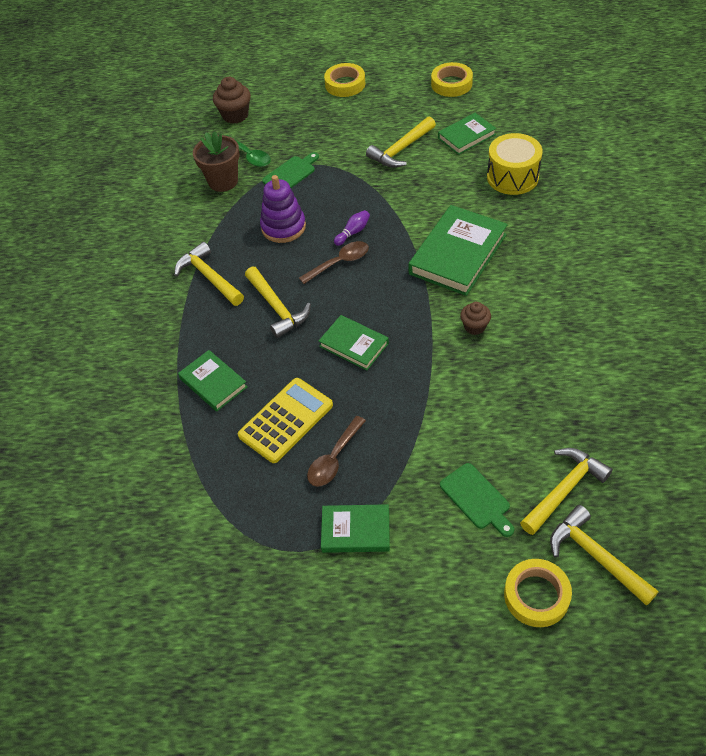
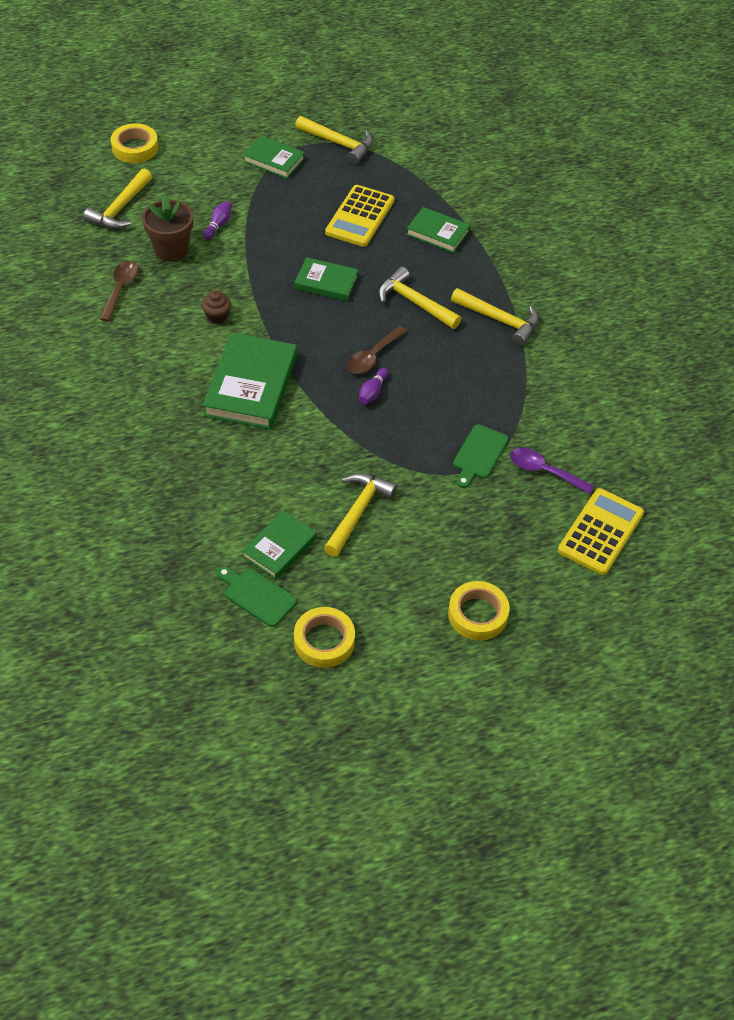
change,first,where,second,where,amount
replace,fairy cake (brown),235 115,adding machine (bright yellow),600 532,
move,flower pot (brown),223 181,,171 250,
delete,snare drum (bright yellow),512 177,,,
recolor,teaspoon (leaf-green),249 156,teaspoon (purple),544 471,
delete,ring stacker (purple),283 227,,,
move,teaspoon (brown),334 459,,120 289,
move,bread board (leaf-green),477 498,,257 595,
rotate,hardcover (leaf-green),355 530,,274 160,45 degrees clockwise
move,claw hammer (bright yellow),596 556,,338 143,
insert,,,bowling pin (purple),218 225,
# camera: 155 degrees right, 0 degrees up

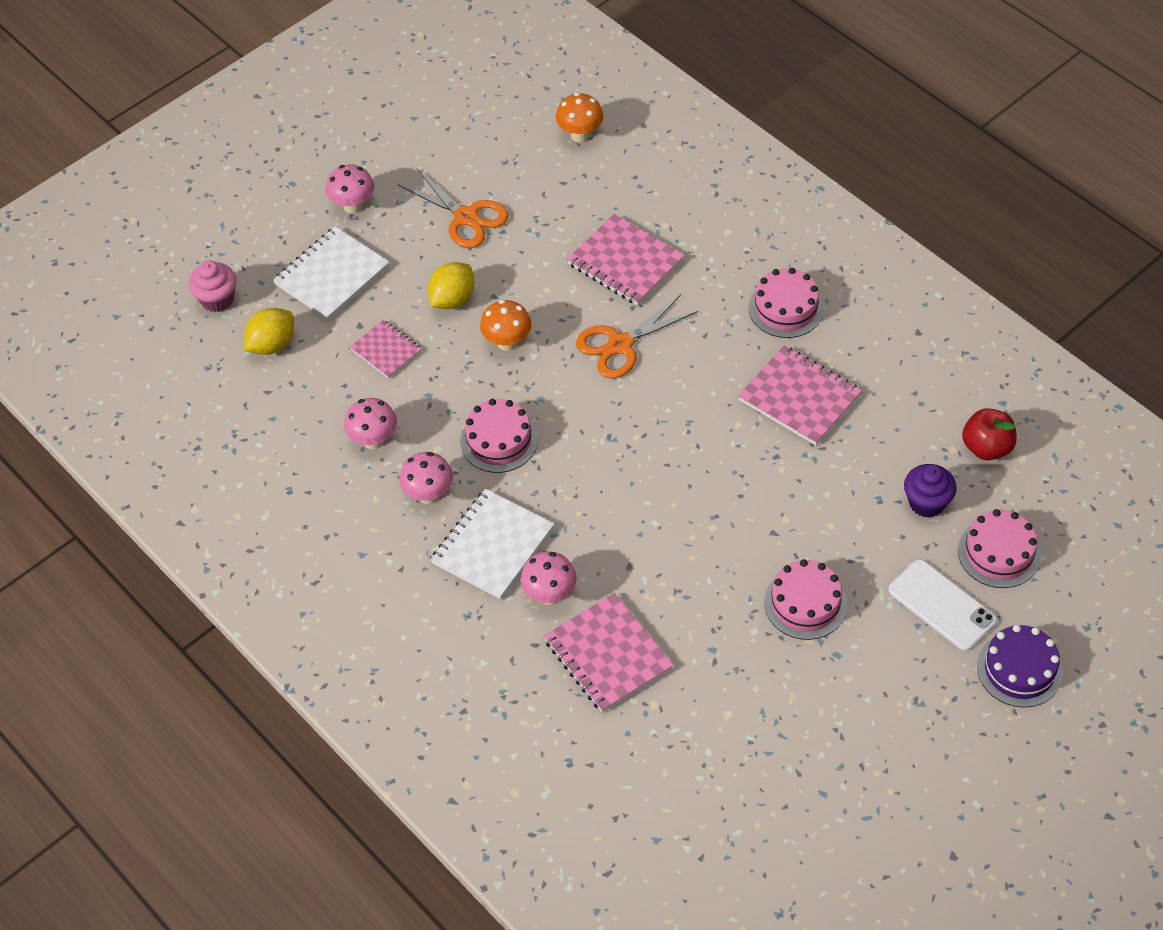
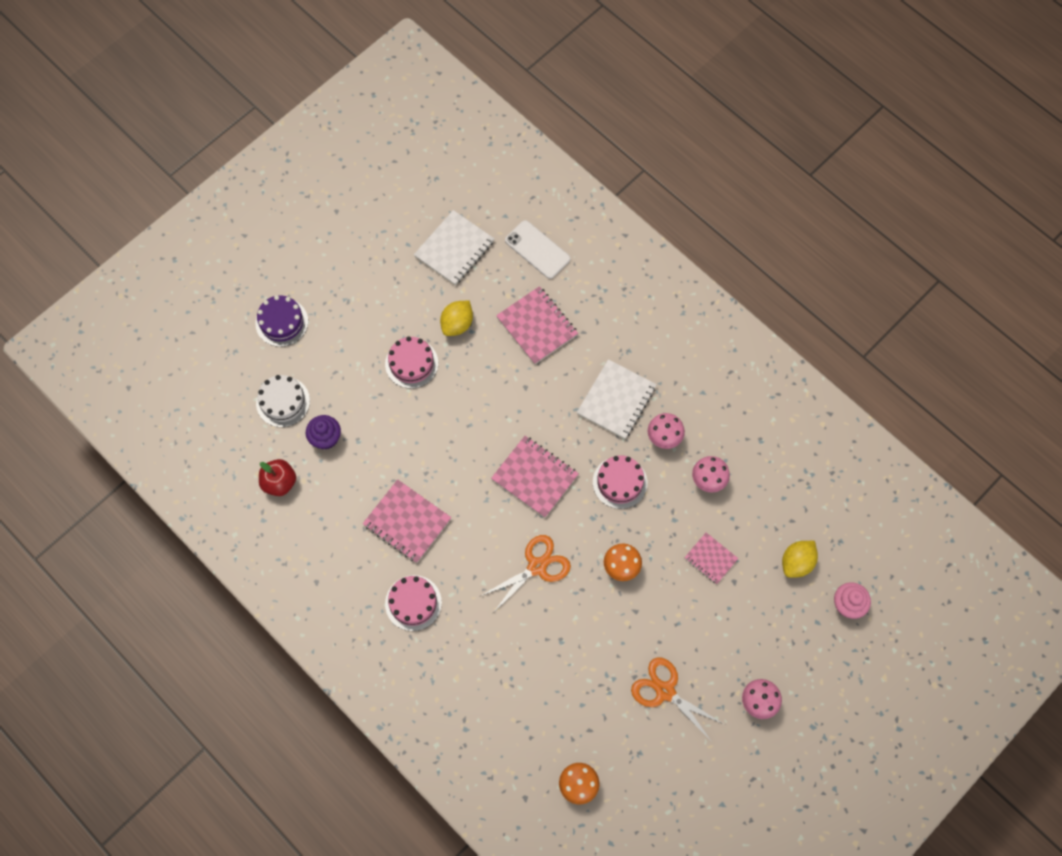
change,first,where,second,where,amount
move,notepad (rose-pink),625 262,,534 477,
move,notepad (pure white),332 275,,454 249,
move,lemon (bright yellow),452 299,,457 324,
recolor,cake (rose-pink),999 553,cake (pure white),283 402,
delete,mushroom (rose-pink),549 595,,,
move,mobile phone (pure white),942 605,,537 249,
# camera: 175 degrees right, 15 degrees up

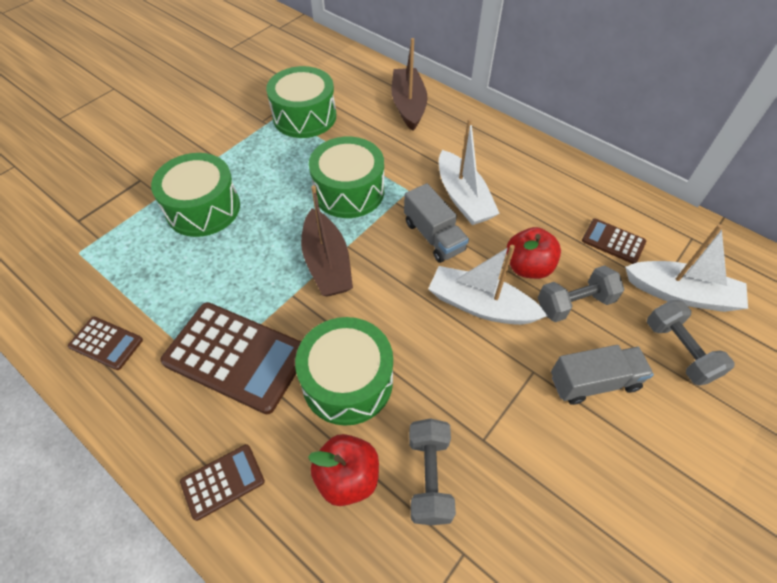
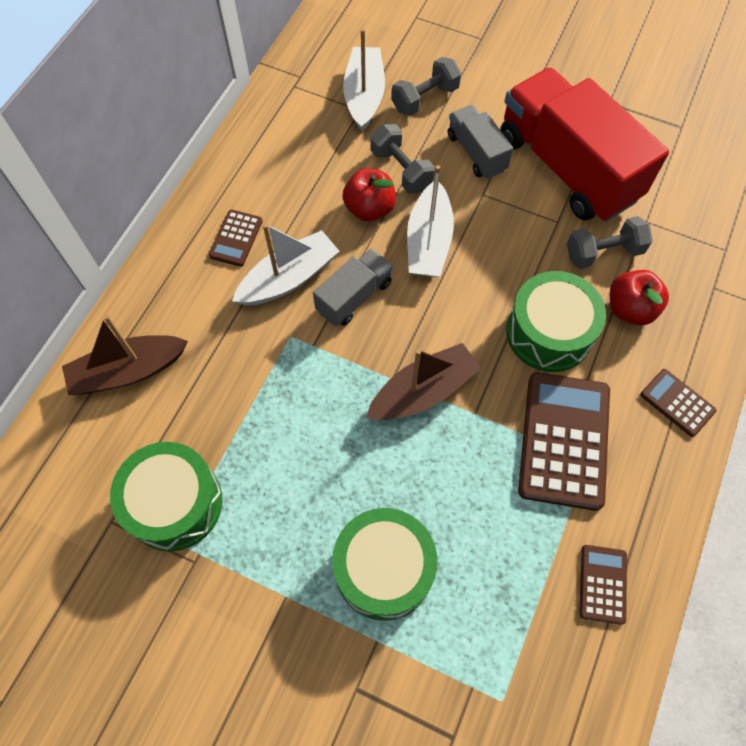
change,first,where,second,where,amount
delete,snare drum (leaf-green),349 191,,,
move,adding machine (brown),613 241,,236 238,
insert,,,truck (red),567 168,
# camera: 105 degrees left, 10 degrees up

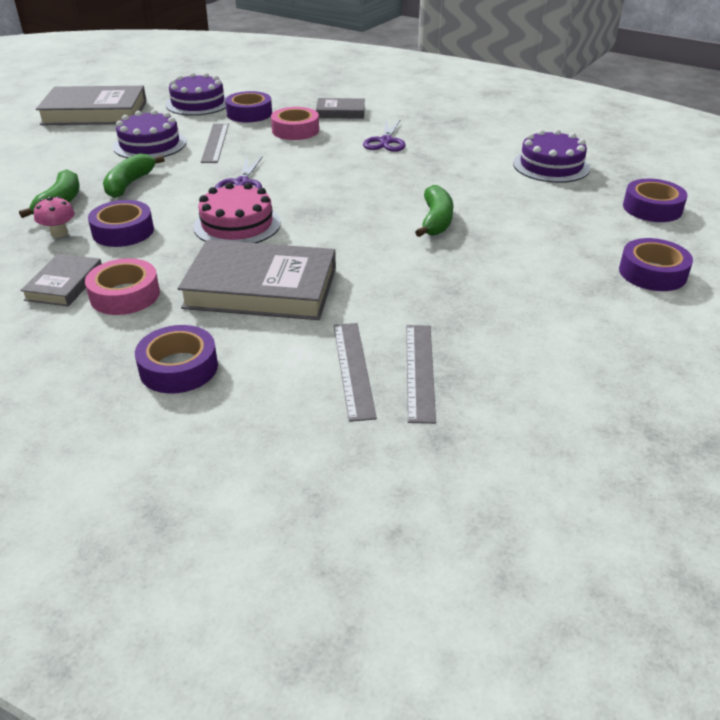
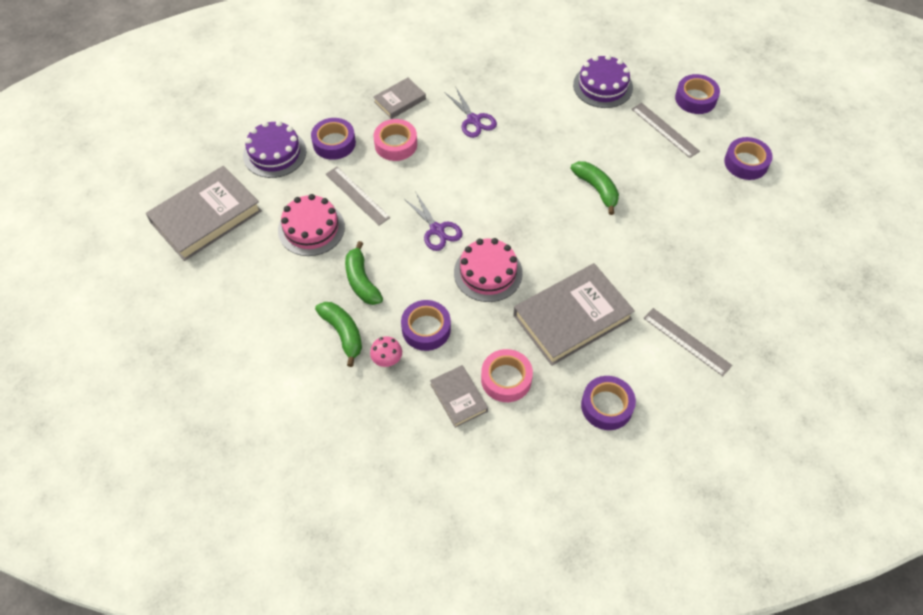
change,first,where,second,where,amount
recolor,cake (purple),150 144,cake (rose-pink),311 228,
move,ruler (ash-grey),420 371,,665 130,
# camera: 40 degrees left, 20 degrees up

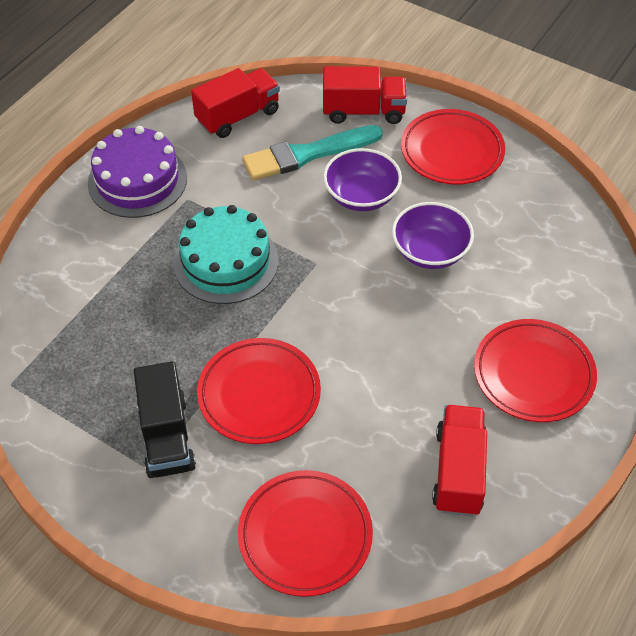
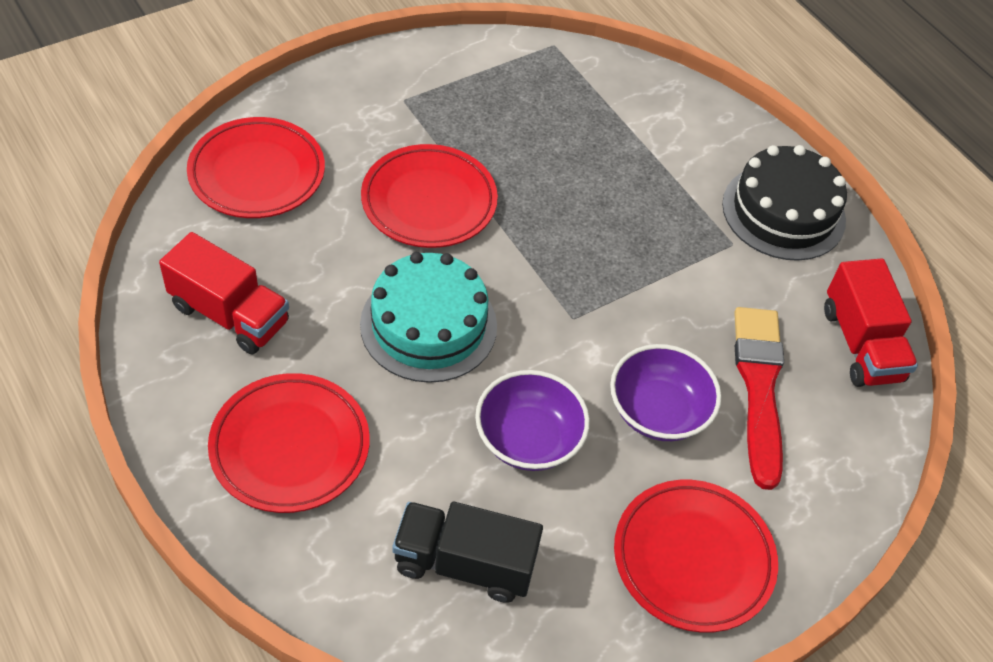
change,first,where,second,where,amount
delete,truck (red),363 111,,,
recolor,brush (aqua),307 154,brush (red),759 387,
recolor,cake (purple),137 180,cake (black),783 212,
move,cake (aqua),226 262,,428 325,
move,truck (black),166 436,,464 564,
# camera: 110 degrees right, 0 degrees up

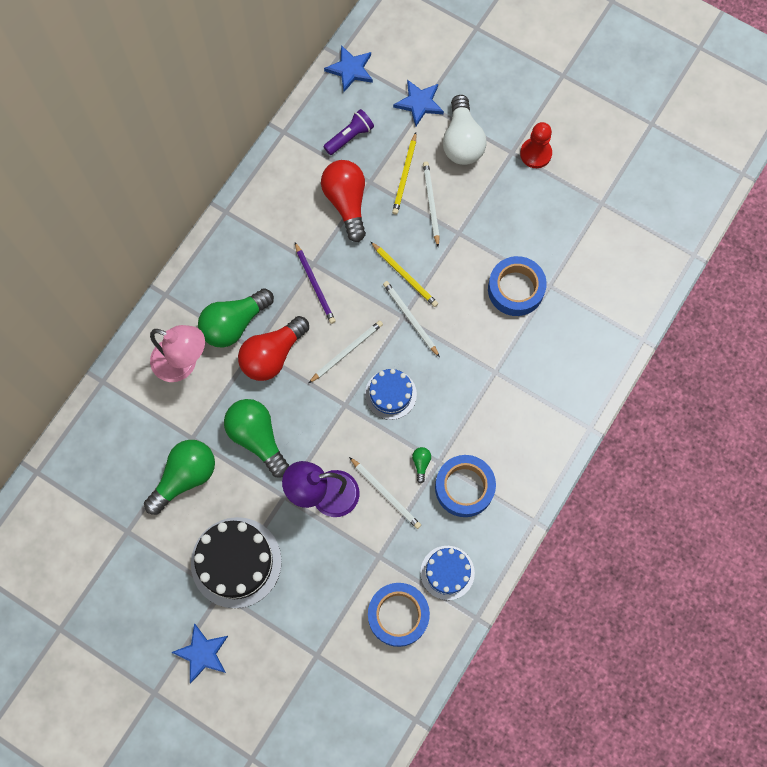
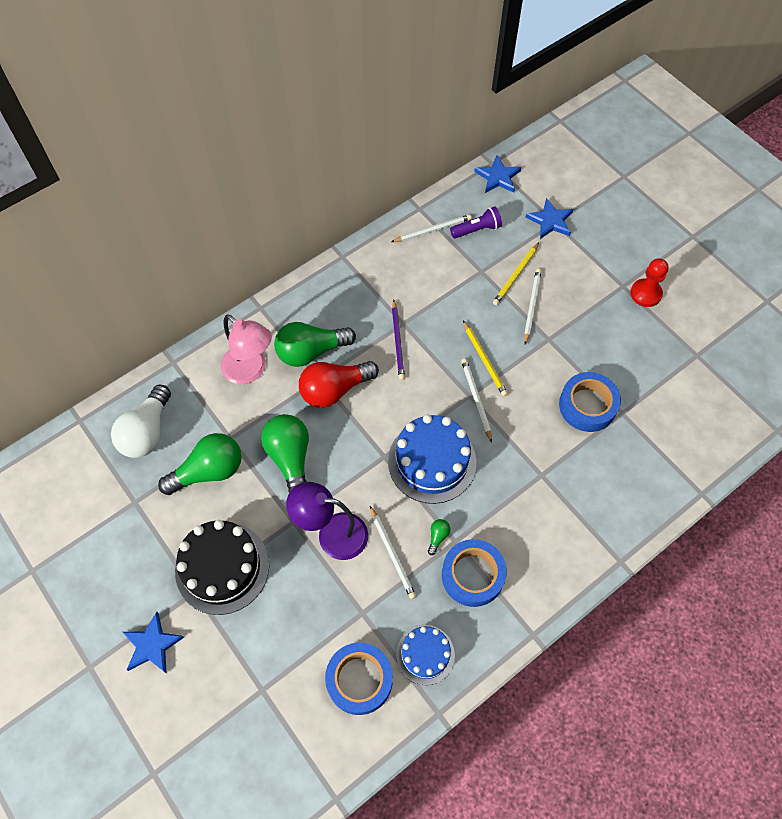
change,first,where,second,where,amount
move,bulb (pure white),462 141,,147 432,
delete,bulb (red),346 202,,,
move,lead pencil (pure white),347 351,,432 230,
resize,cake (royal blue),390 394,,432 461,x1.67
# camera: 20 degrees right, 10 degrees down

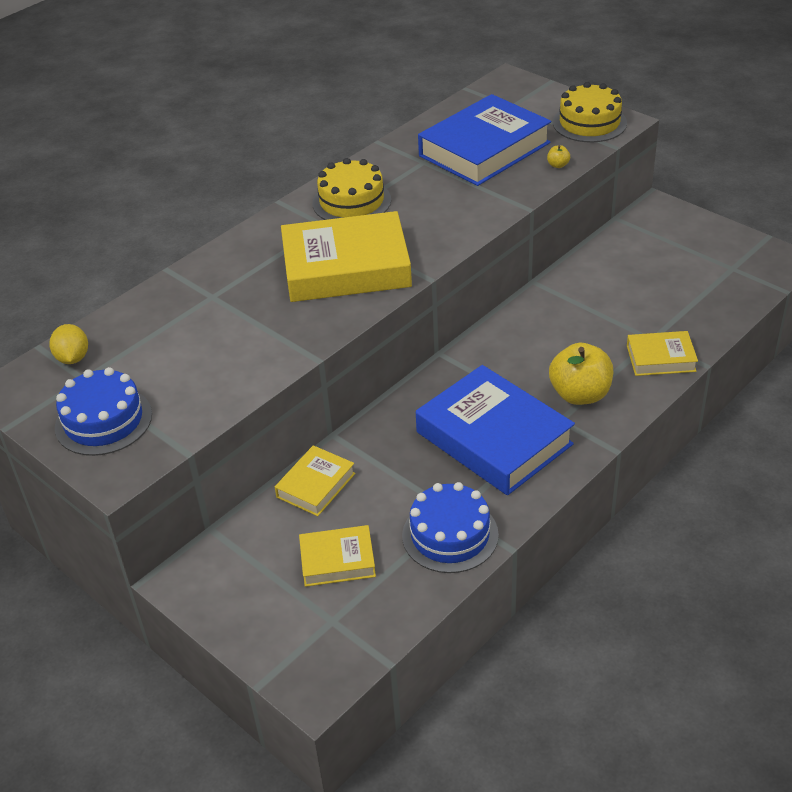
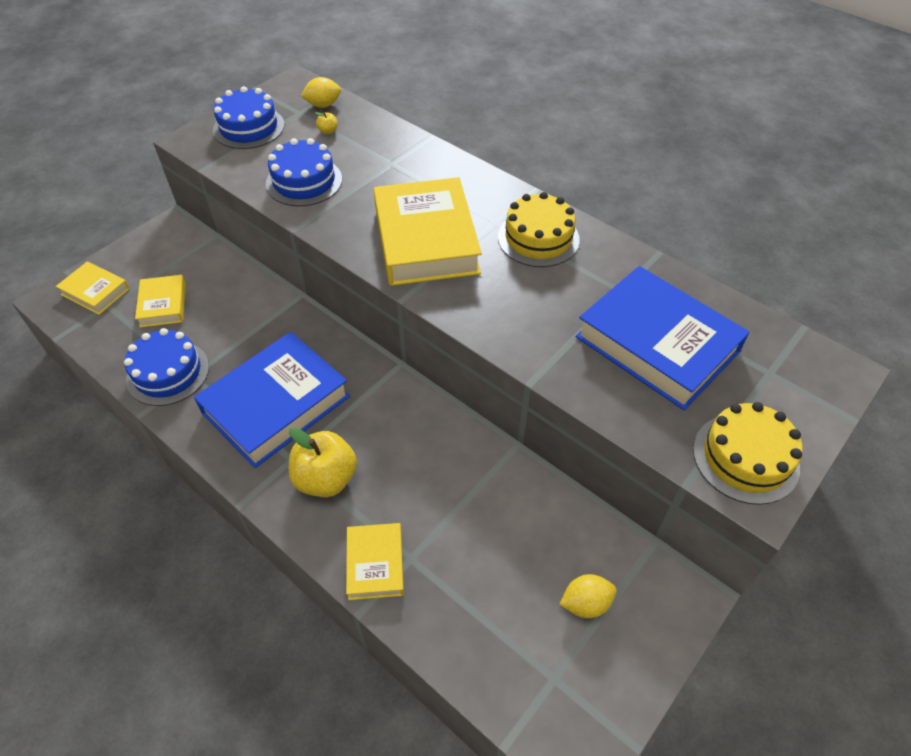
change,first,where,second,where,amount
move,apple fruit (bright yellow),558 165,,328 131,
move,hardcover (bright yellow),316 485,,95 292,
insert,,,cake (royal blue),304 181,
insert,,,lemon (bright yellow),585 603,
# camera: 85 degrees right, 10 degrees up

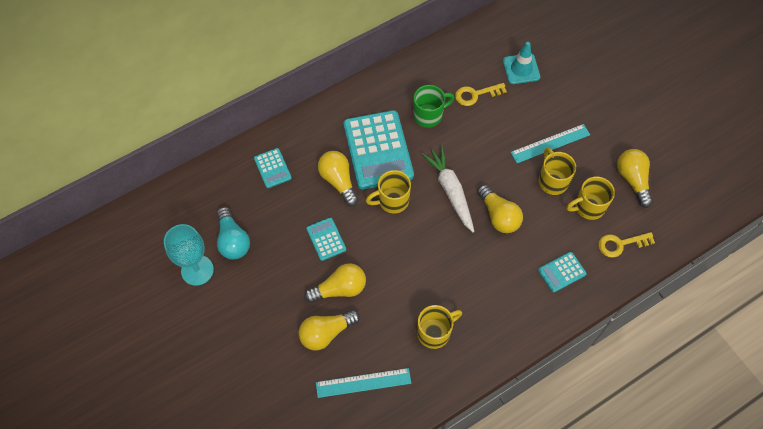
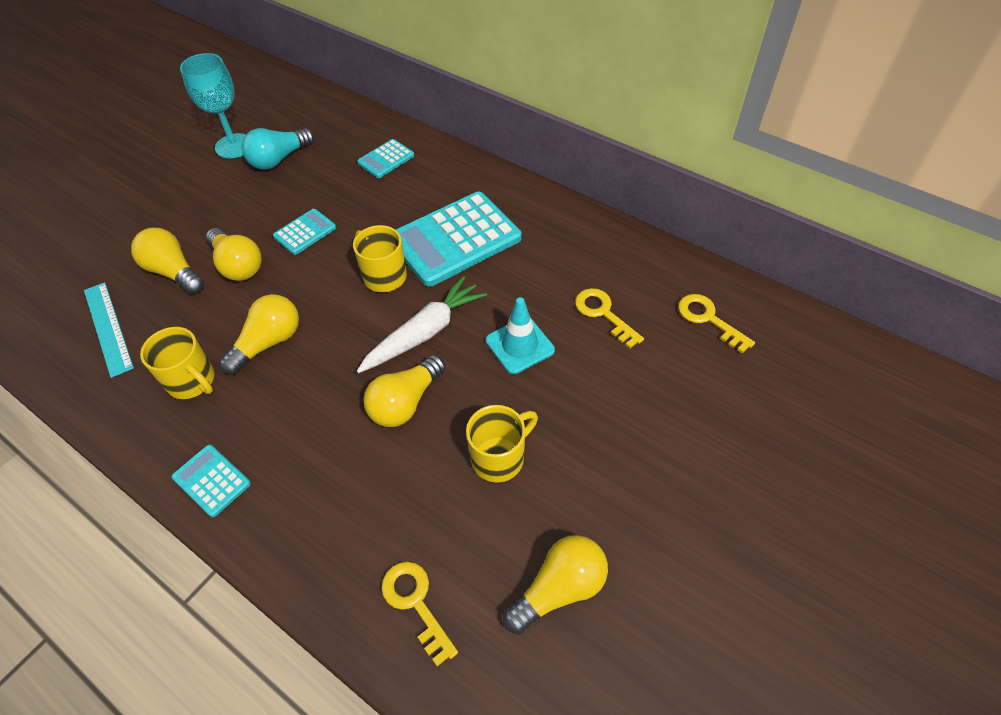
change,first,where,second,where,amount
move,traffic cone (aqua),521 69,,520 345,
delete,coffee mug (leaf-green),429 115,,,
delete,ruler (aqua),550 143,,,
move,bulb (bright yellow),338 181,,268 343,
delete,coffee mug (bright yellow),588 207,,,
move,adding machine (aqua),562 272,,211 480,
insert,,,latchkey (bright yellow),708 319,
# camera: 70 degrees right, 10 degrees down

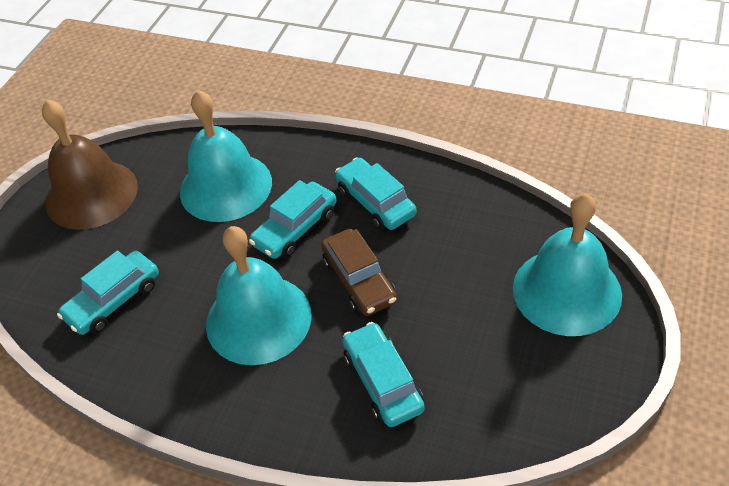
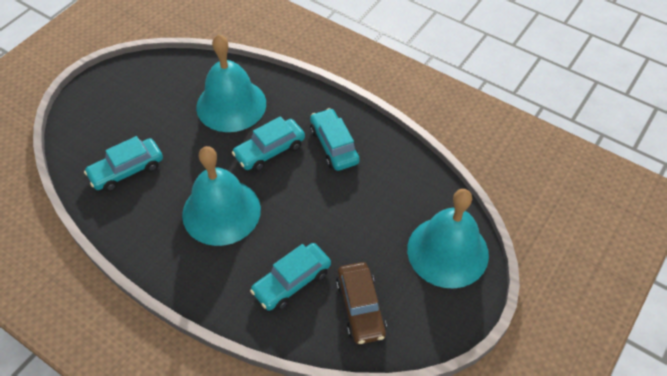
change,first,where,second,where,amount
delete,bell (brown),91 194,,,
move,toy car (brown),359 280,,360 307,
rotate,toy car (aqua),383 381,,292 281,120 degrees counterclockwise
# camera: 10 degrees right, 5 degrees up

